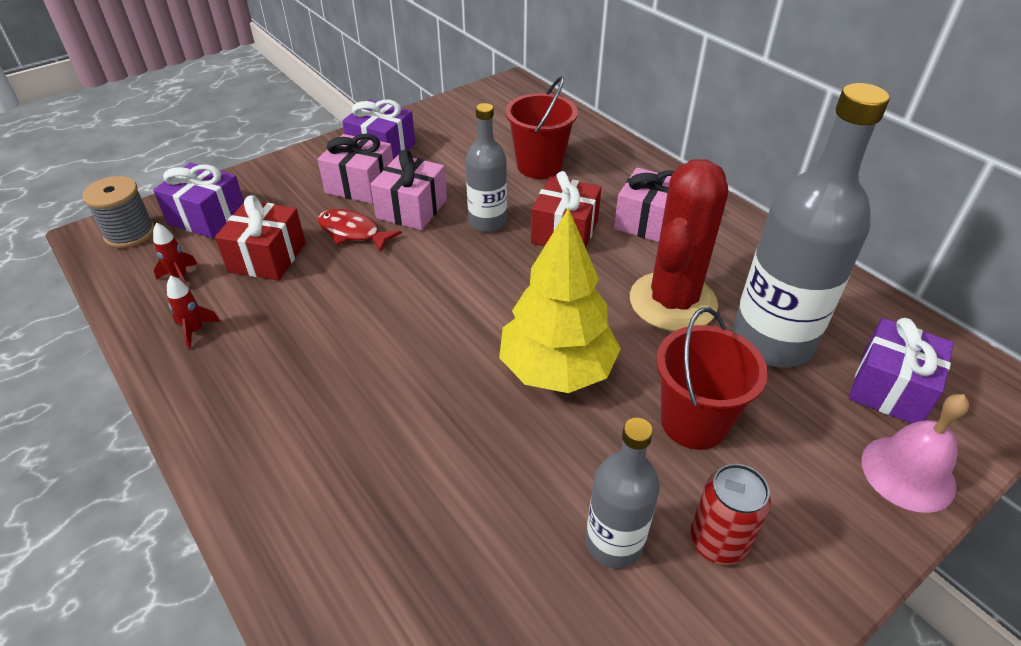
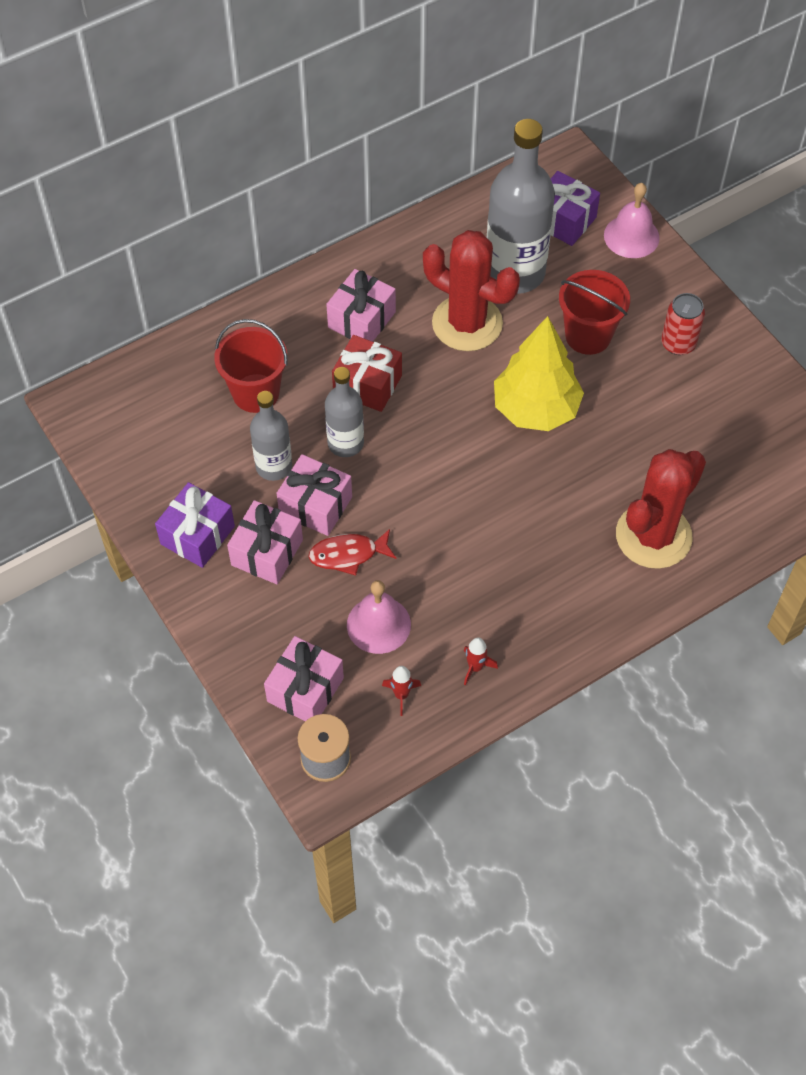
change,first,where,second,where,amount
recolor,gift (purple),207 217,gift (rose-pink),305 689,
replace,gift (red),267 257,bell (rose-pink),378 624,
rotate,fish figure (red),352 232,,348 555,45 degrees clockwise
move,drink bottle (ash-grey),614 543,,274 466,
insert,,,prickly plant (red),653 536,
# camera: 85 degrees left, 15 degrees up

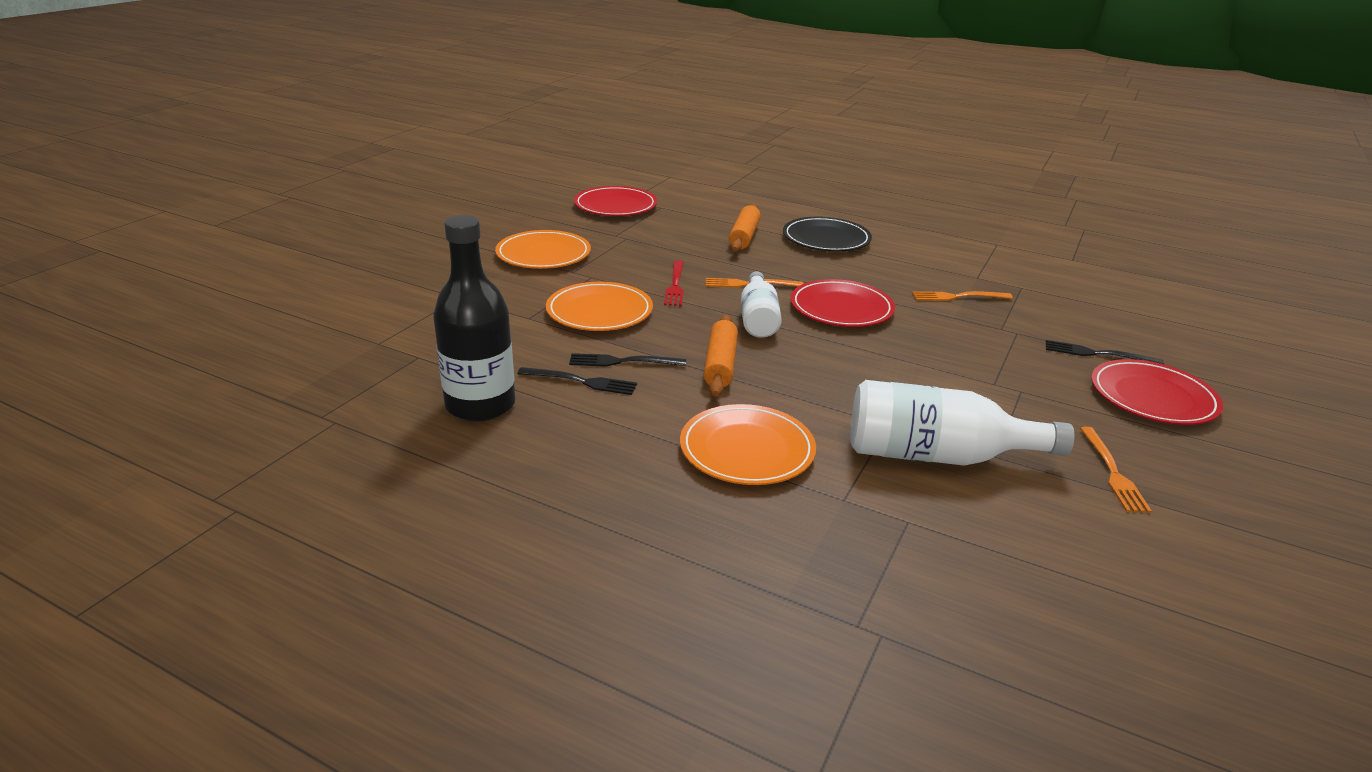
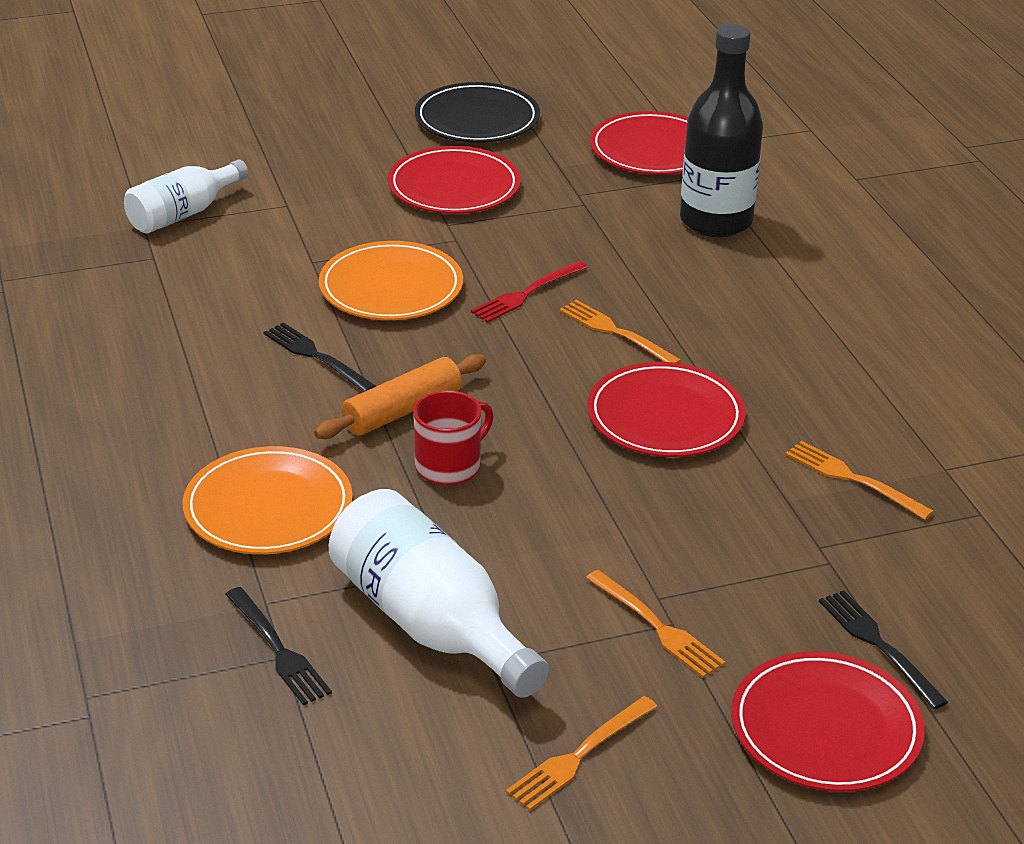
change,first,where,second,where,amount
delete,pastry roller (bright orange),744 236,,,
move,drink bottle (black),480 405,,716 221,
move,plate (black),826 239,,477 119,
recolor,plate (bright orange),543 254,plate (red),454 187,
move,drink bottle (pure white),758 319,,183 214,
move,table fork (black),583 382,,279 650,
insert,,,coffee mug (red),449 466,
insert,,,table fork (bright orange),658 627,
# camera: 45 degrees right, 5 degrees up

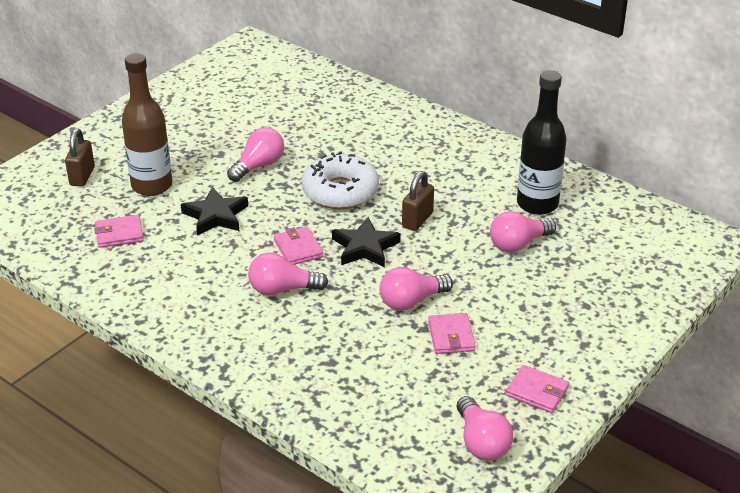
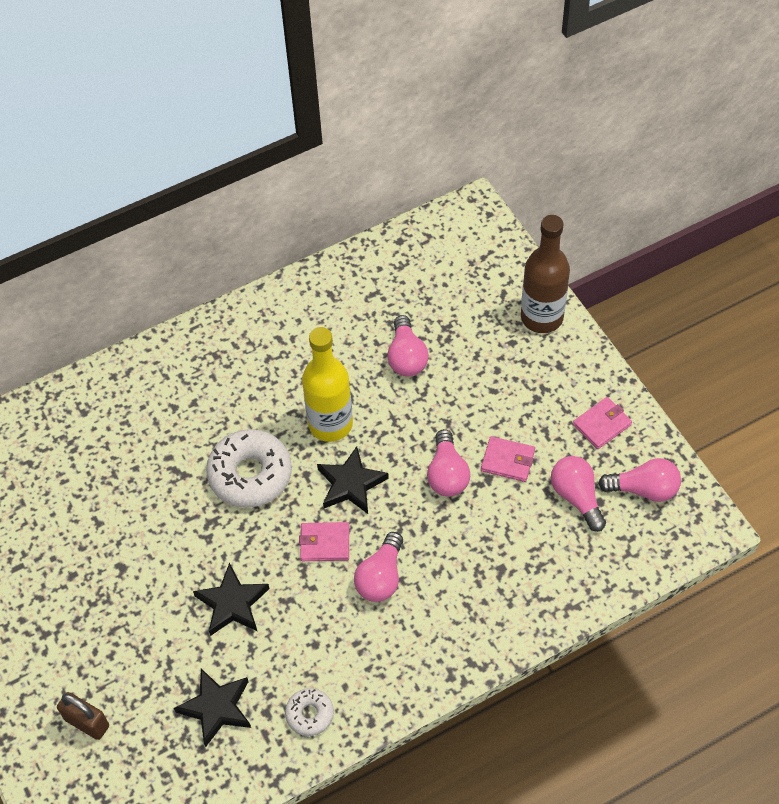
change,first,where,second,where,amount
move,drink bottle (brown),152 186,,542 317,
delete,drink bottle (black),537 204,,,
move,bulb (rose-pink),259 166,,576 497,
replace,lock (brown),417 220,drink bottle (bright yellow),330 424,
replace,card wallet (rose-pink),119 234,five-pointed star (black),216 708,
insert,,,donut (pure white),309 714,
# camera: 65 degrees left, 20 degrees up

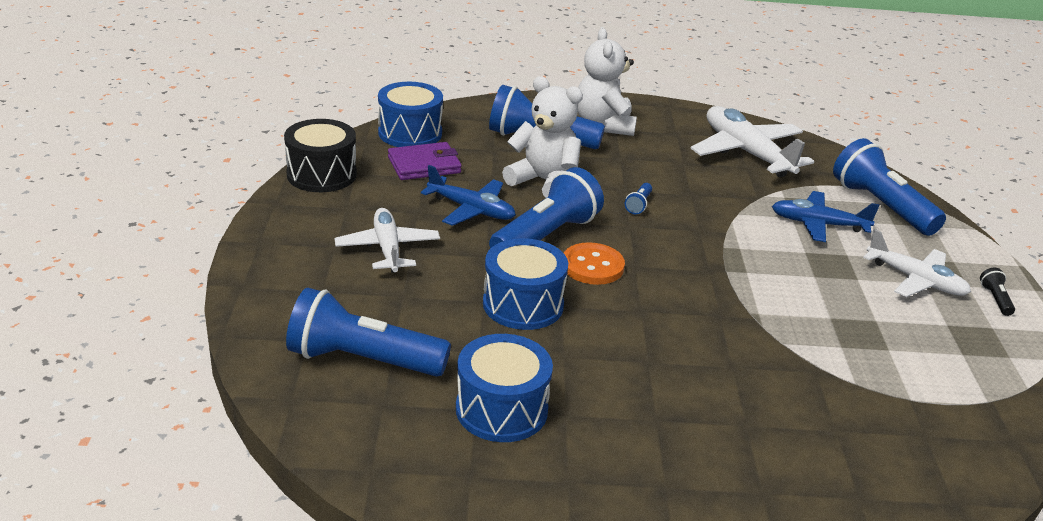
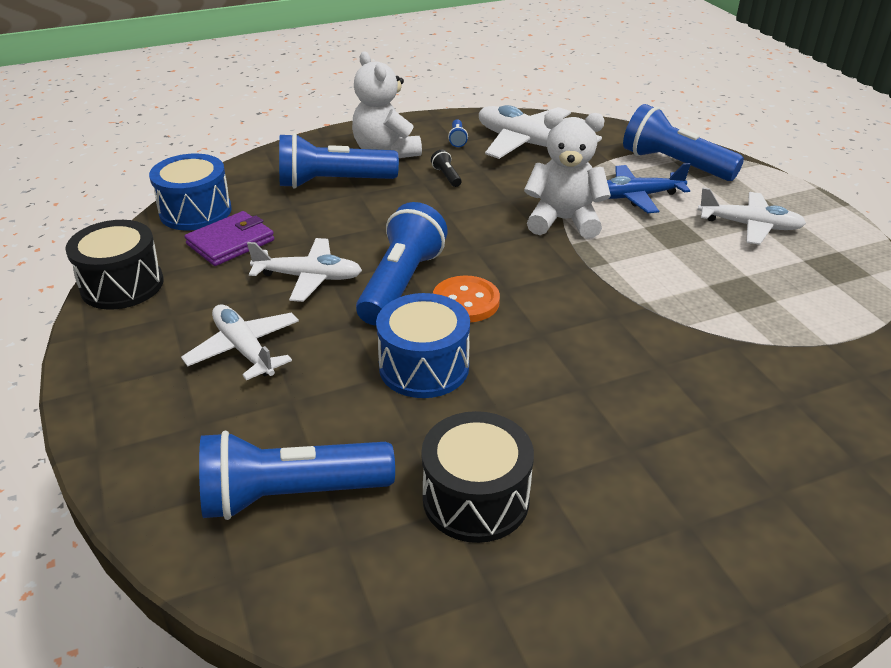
change,first,where,second,where,amount
move,teddy bear (pure white),544 181,,563 221,
recolor,aeroplane (royal blue),471 210,aeroplane (pure white),309 277,
move,torch (royal blue),638 205,,457 139,
move,torch (black),995 299,,446 176,
recolor,snare drum (royal blue),501 409,snare drum (black),475 498,
# camera: 20 degrees left, 5 degrees up

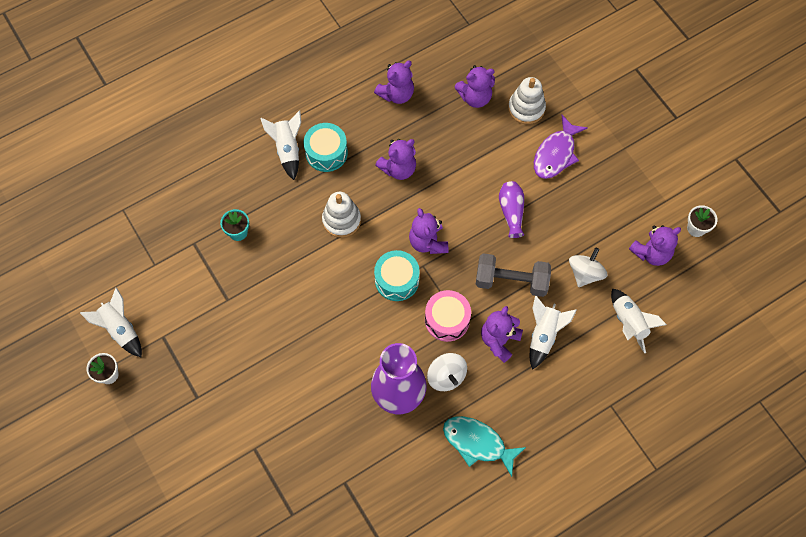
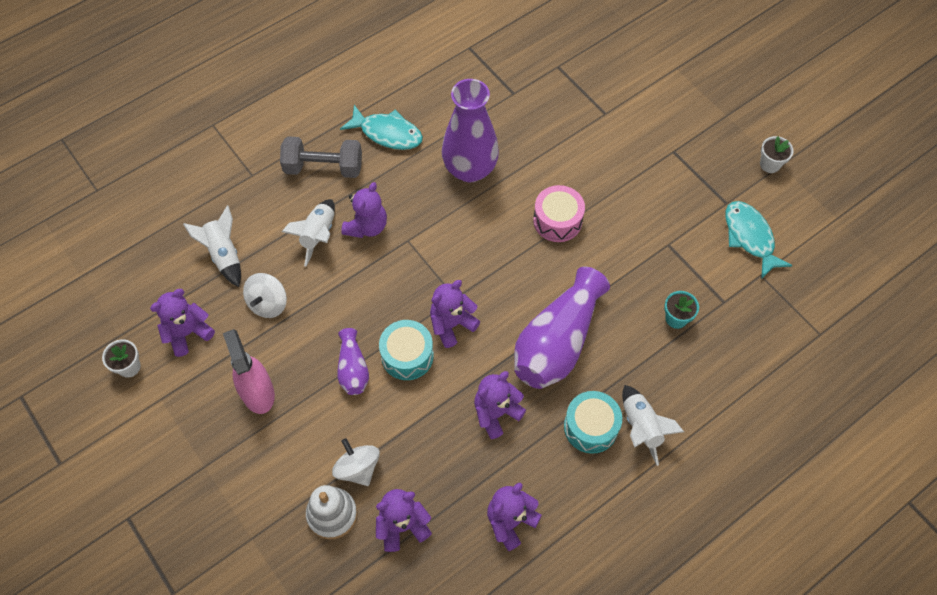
change,first,where,second,where,amount
delete,fish figure (purple),556 154,,,
replace,ring stacker (pure white),341 220,flower vase (purple),557 342,
rotate,teddy bear (purple),428 242,,452 324,105 degrees counterclockwise
move,snare drum (aqua),397 280,,407 356,
move,free weight (ash-grey),511 281,,323 167,
delete,spaceship (pure white),120 329,,,
move,snare drum (rose-pink),447 320,,557 221,
move,spinning top (pure white),446 376,,358 468,
insert,,,fish figure (aqua),749 237,
insert,,,spray bottle (rose-pink),257 392,
# camera: 175 degrees right, 5 degrees down

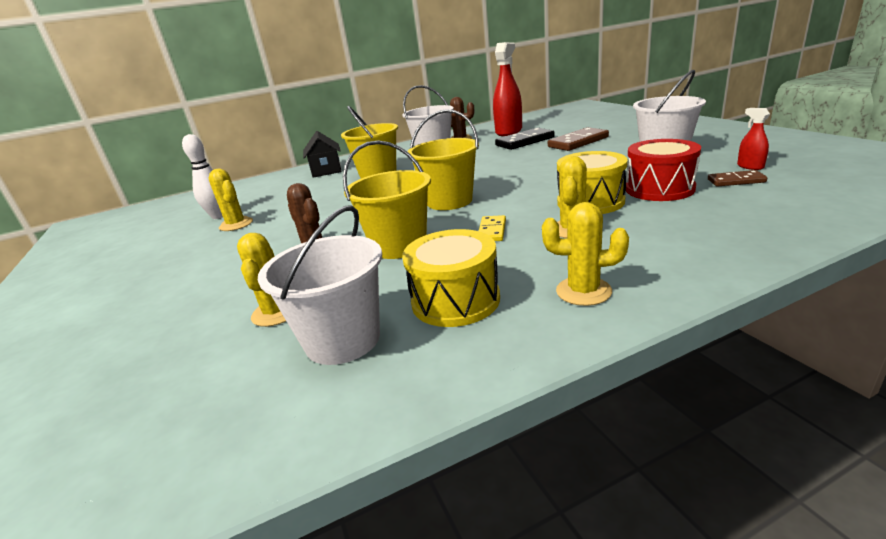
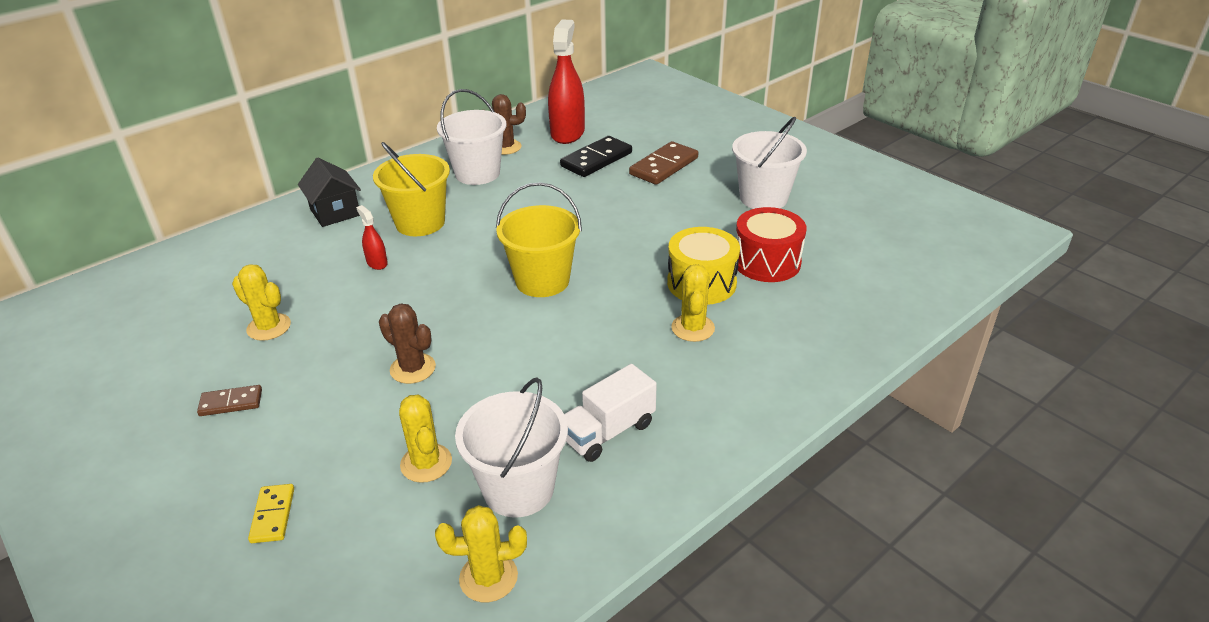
change,first,where,second,where,amount
move,spray bottle (red),750 166,,377 263,
delete,bowling pin (pure white),219 216,,,
delete,sand bucket (bright yellow),399 246,,,
move,domino tile (brown),736 181,,231 403,
move,prickly plant (bright yellow),583 291,,488 577,
move,domino tile (bright yellow),492 231,,272 515,
replace,snare drum (bright yellow),455 300,truck (pure white),608 431,
# camera: 20 degrees left, 10 degrees up

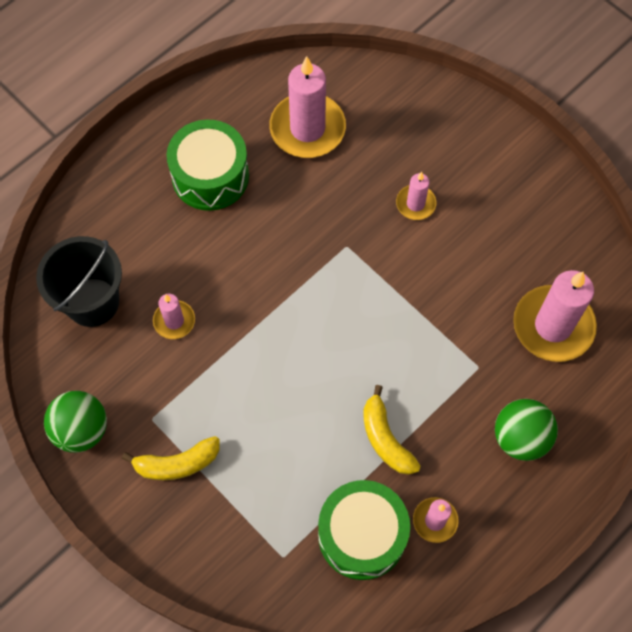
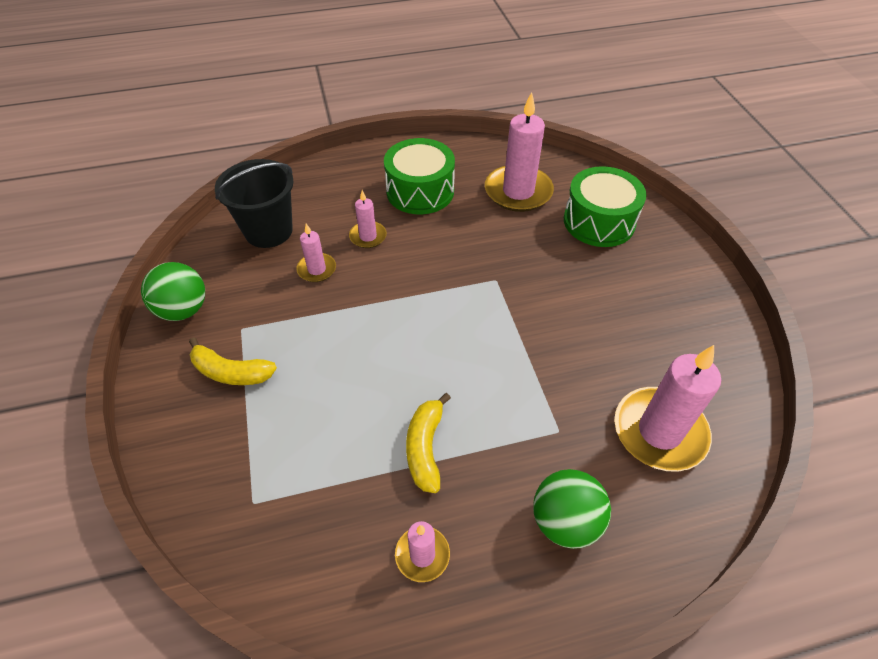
change,first,where,second,where,amount
move,pillar candle (rose-pink),415 204,,368 236,
move,snare drum (leaf-green),362 535,,599 221,
# camera: 30 degrees right, 15 degrees down

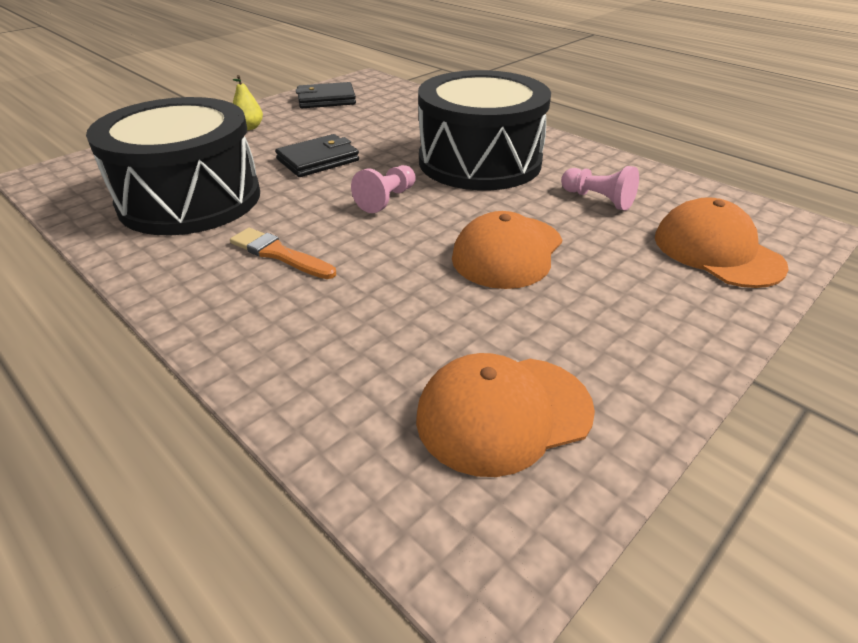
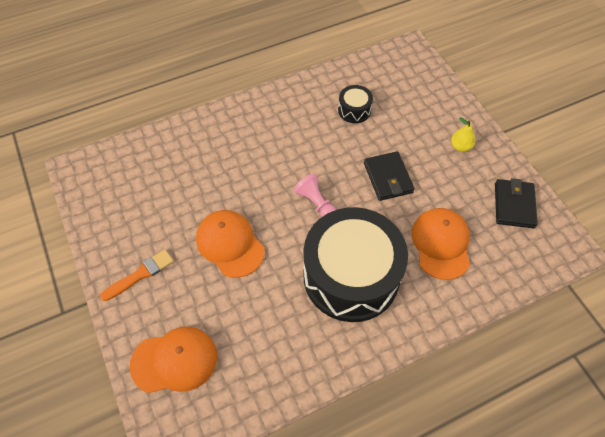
change,first,where,second,where,amount
resize,snare drum (black),190 199,,354 110,x0.41
delete,game pawn (rose-pink),598 199,,,
move,brush (bright orange),279 254,,140 274,
move,baseball cap (bright orange),503 413,,441 244,
# camera: 110 degrees right, 20 degrees up

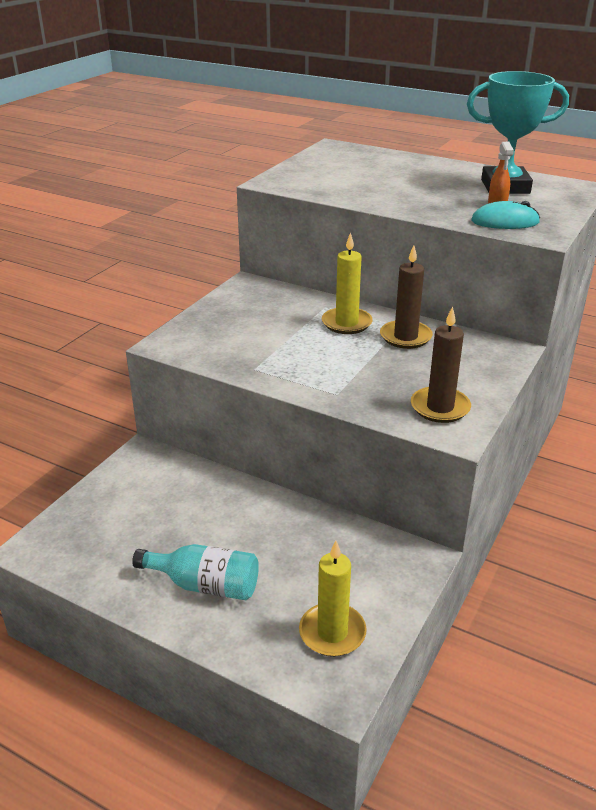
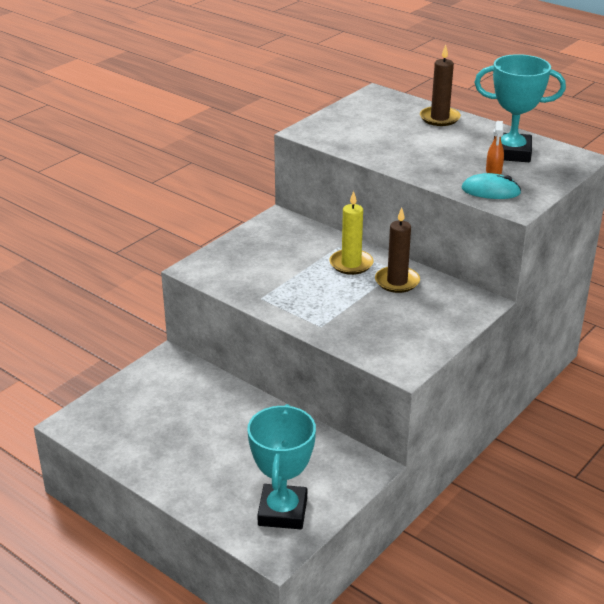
change,first,where,second,where,amount
move,pillar candle (brown),440 407,,439 118,
replace,pillar candle (bright yellow),332 632,trophy (aqua),282 511,
delete,drink bottle (aqua),205 585,,,
# camera: 10 degrees right, 0 degrees up

